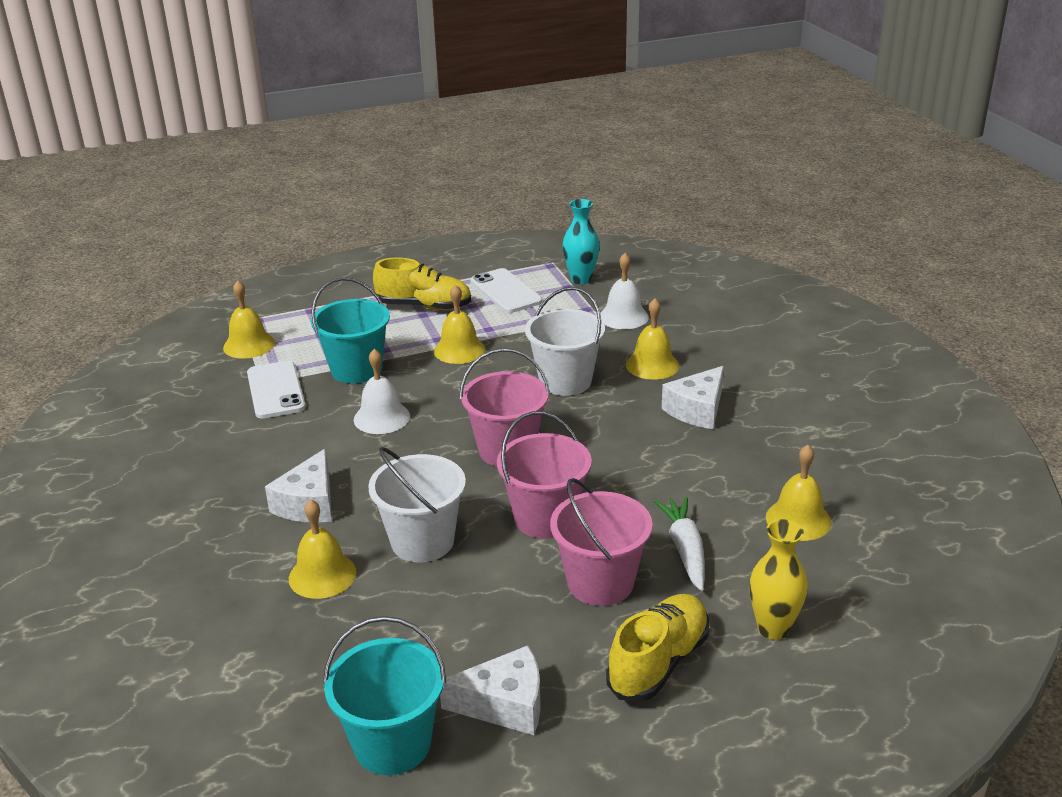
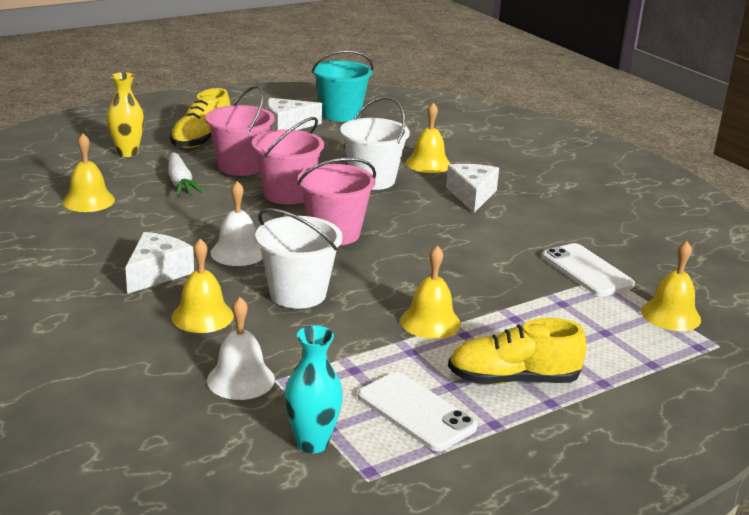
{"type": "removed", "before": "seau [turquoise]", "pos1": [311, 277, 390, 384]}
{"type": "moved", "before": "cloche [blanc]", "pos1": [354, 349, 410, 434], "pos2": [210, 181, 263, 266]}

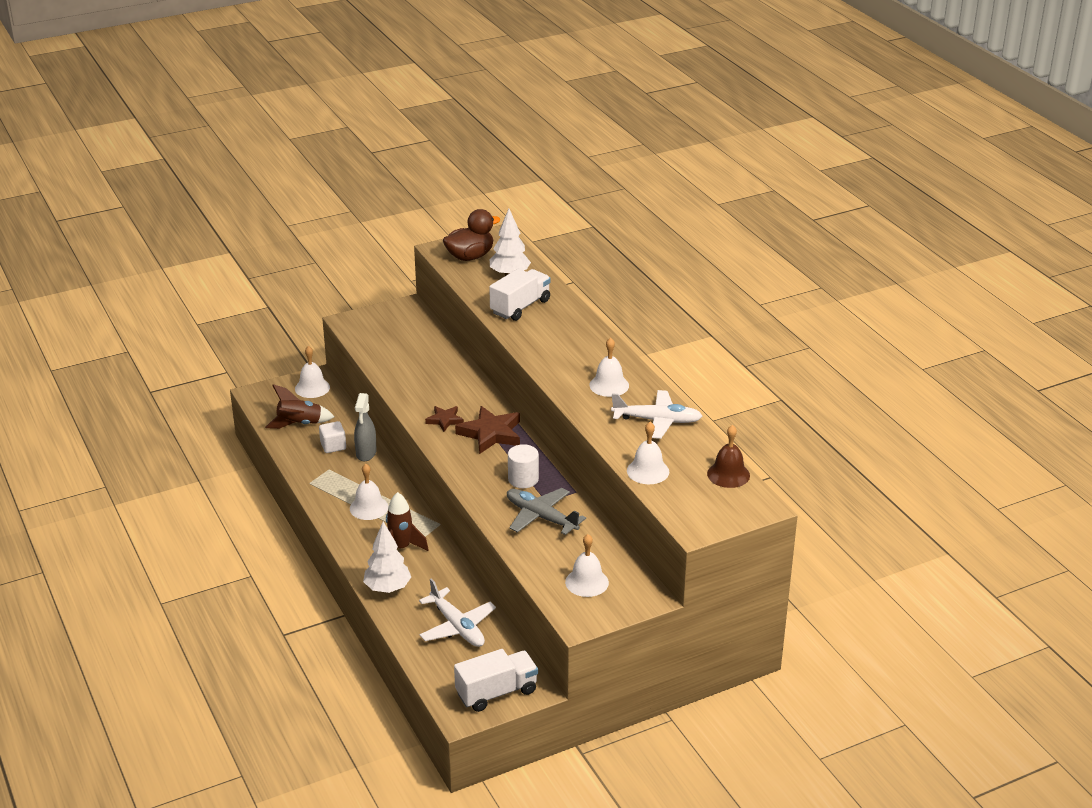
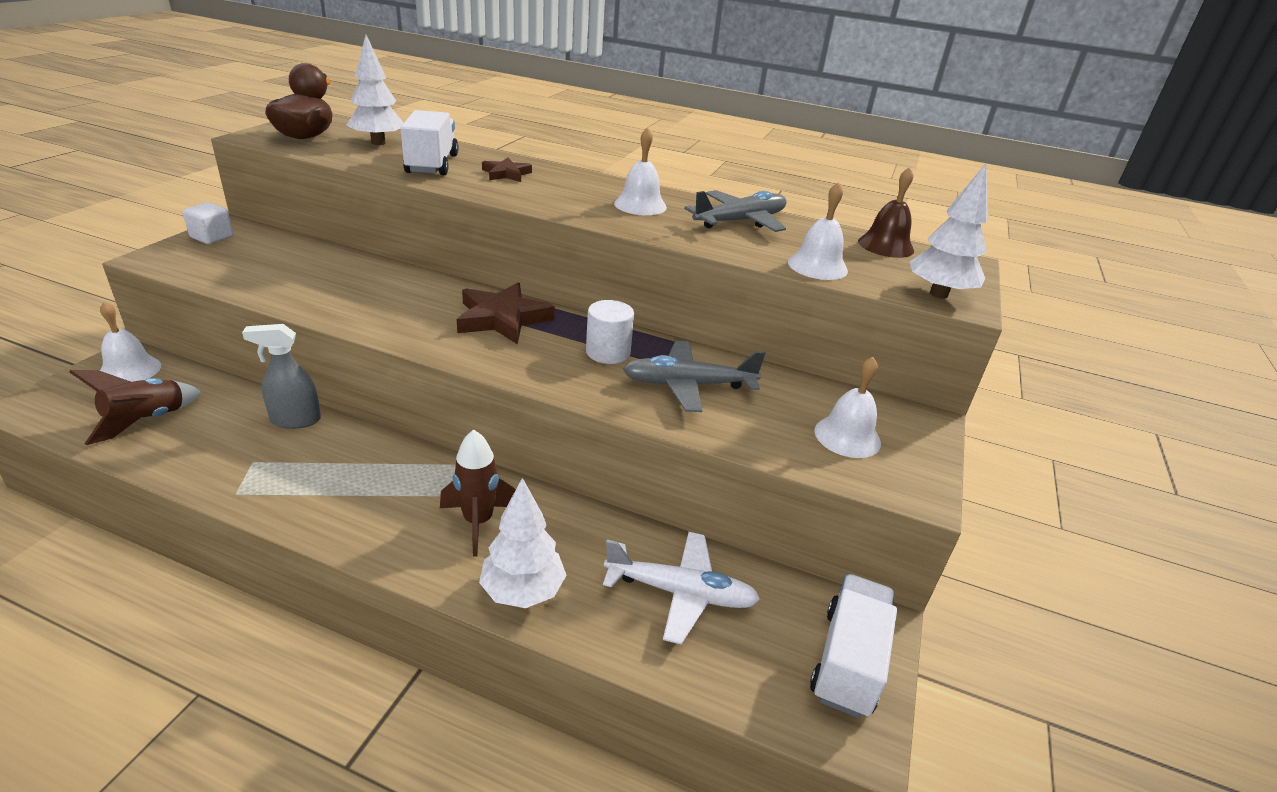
{"type": "recoloured", "before": "avion [blanc]", "after": "avion [gris]", "pos1": [611, 390, 702, 439], "pos2": [684, 190, 787, 232]}
{"type": "turned", "before": "vaporisateur [gris]", "pos1": [354, 393, 377, 461], "pos2": [242, 324, 321, 429], "turn": 120}
{"type": "moved", "before": "étoile [marron]", "pos1": [425, 406, 464, 432], "pos2": [482, 157, 532, 182]}
{"type": "moved", "before": "cube [blanc]", "pos1": [319, 421, 346, 453], "pos2": [183, 202, 233, 244]}
{"type": "removed", "before": "cloche [blanc]", "pos1": [350, 463, 388, 520]}
{"type": "added", "after": "arbre [blanc]", "pos2": [910, 164, 988, 299]}

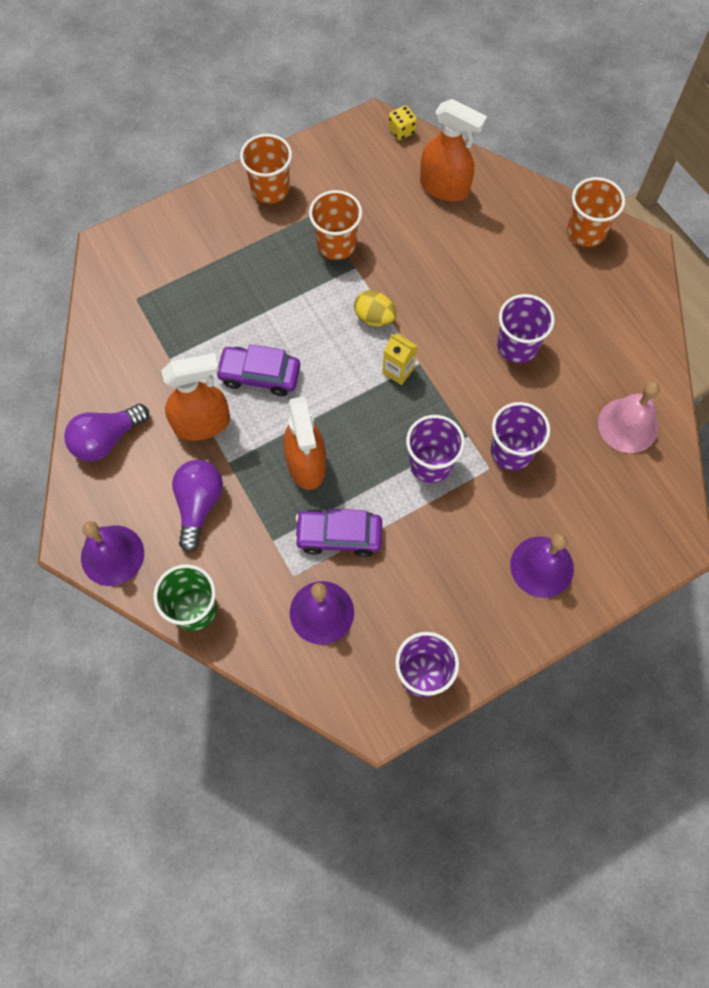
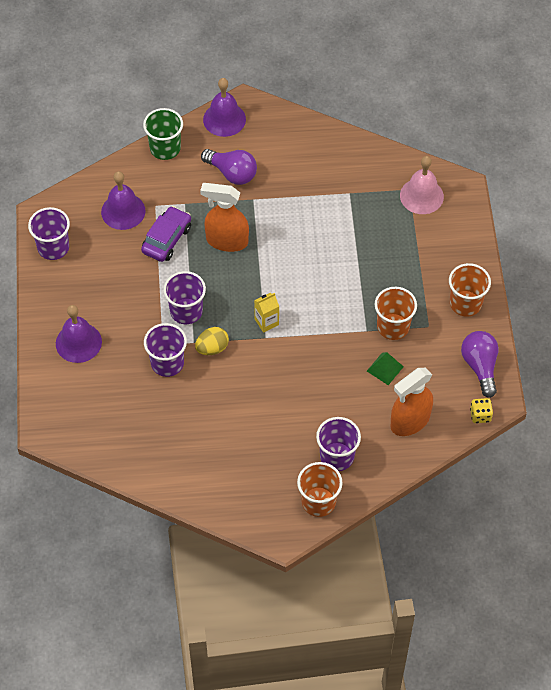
{"type": "moved", "before": "œuf [jaune]", "pos1": [354, 290, 396, 326], "pos2": [195, 327, 229, 355]}
{"type": "moved", "before": "gobelet [violet]", "pos1": [497, 294, 555, 363], "pos2": [316, 417, 361, 471]}
{"type": "removed", "before": "voiture [violet]", "pos1": [215, 344, 300, 396]}
{"type": "removed", "before": "vaporisateur [orange]", "pos1": [161, 353, 230, 441]}
{"type": "moved", "before": "cloche [rose]", "pos1": [598, 382, 660, 453], "pos2": [400, 156, 444, 214]}
{"type": "moved", "before": "ampoule [violet]", "pos1": [64, 404, 149, 462], "pos2": [461, 331, 499, 398]}
{"type": "added", "after": "pyramide [vert]", "pos2": [367, 352, 404, 385]}

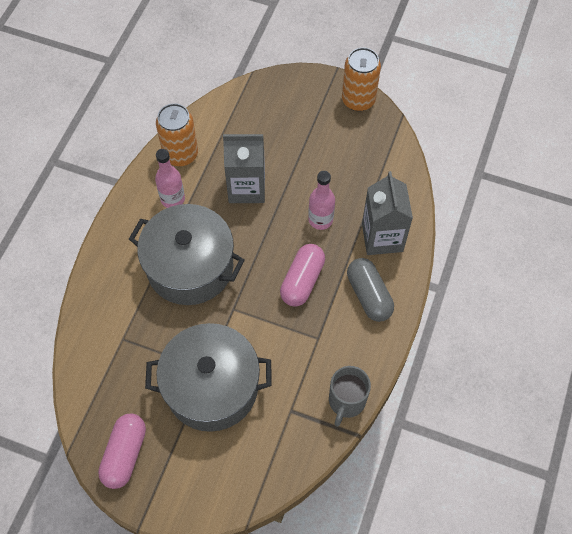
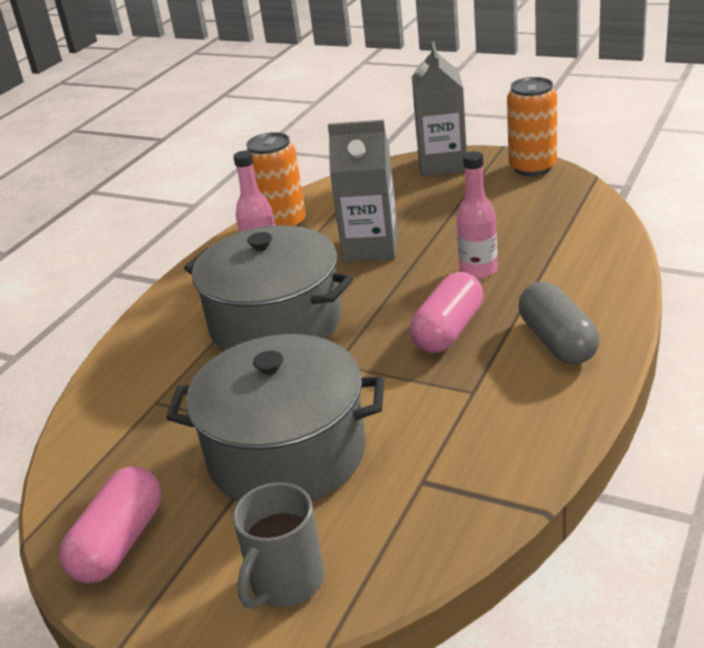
{"type": "moved", "before": "brique de lait [gris]", "pos1": [362, 171, 413, 255], "pos2": [412, 42, 467, 177]}
{"type": "moved", "before": "tasse [gris]", "pos1": [329, 366, 371, 427], "pos2": [233, 482, 324, 609]}

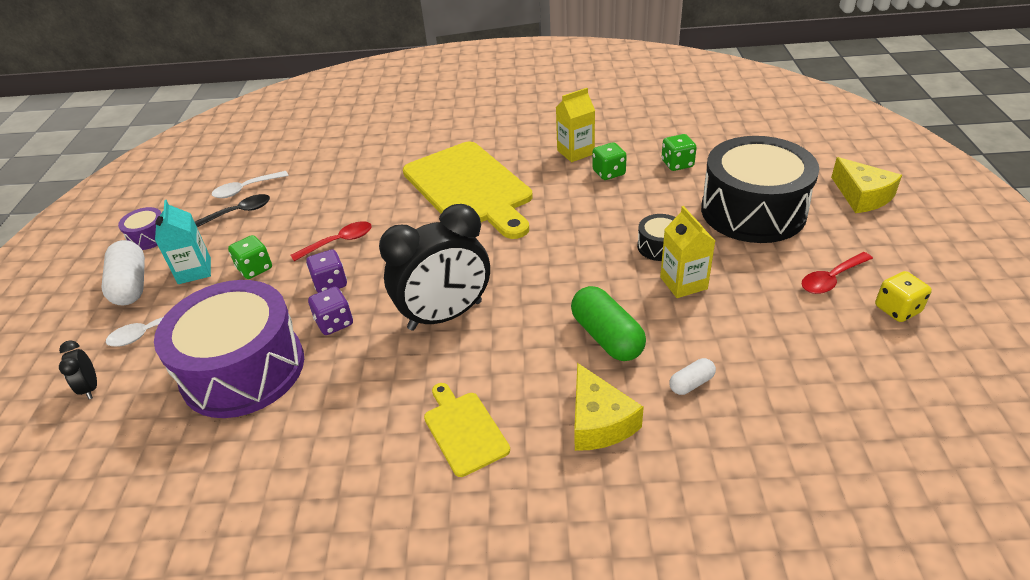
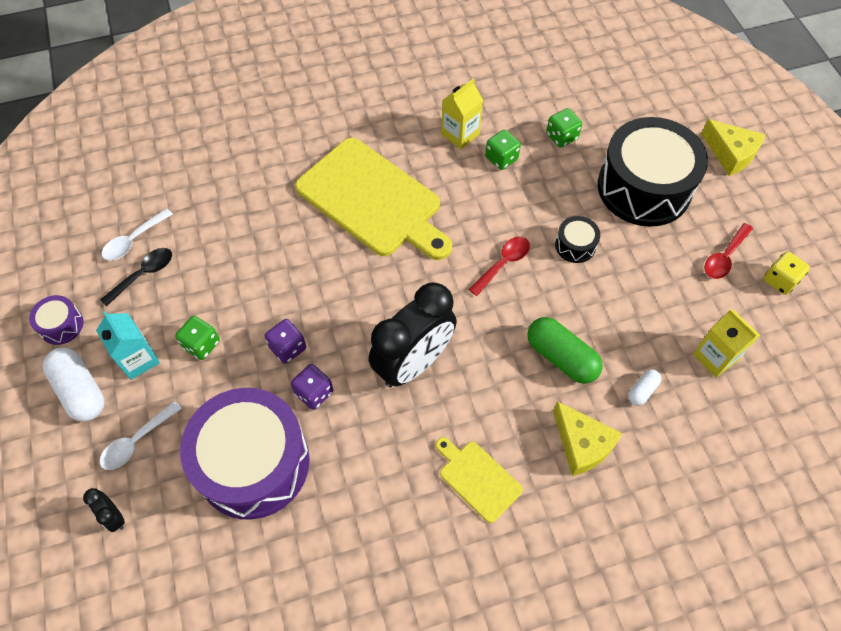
{"type": "moved", "before": "brique de lait [jaune]", "pos1": [660, 206, 715, 298], "pos2": [693, 309, 760, 378]}
{"type": "moved", "before": "cuillère [rouge]", "pos1": [291, 221, 372, 261], "pos2": [469, 237, 530, 296]}

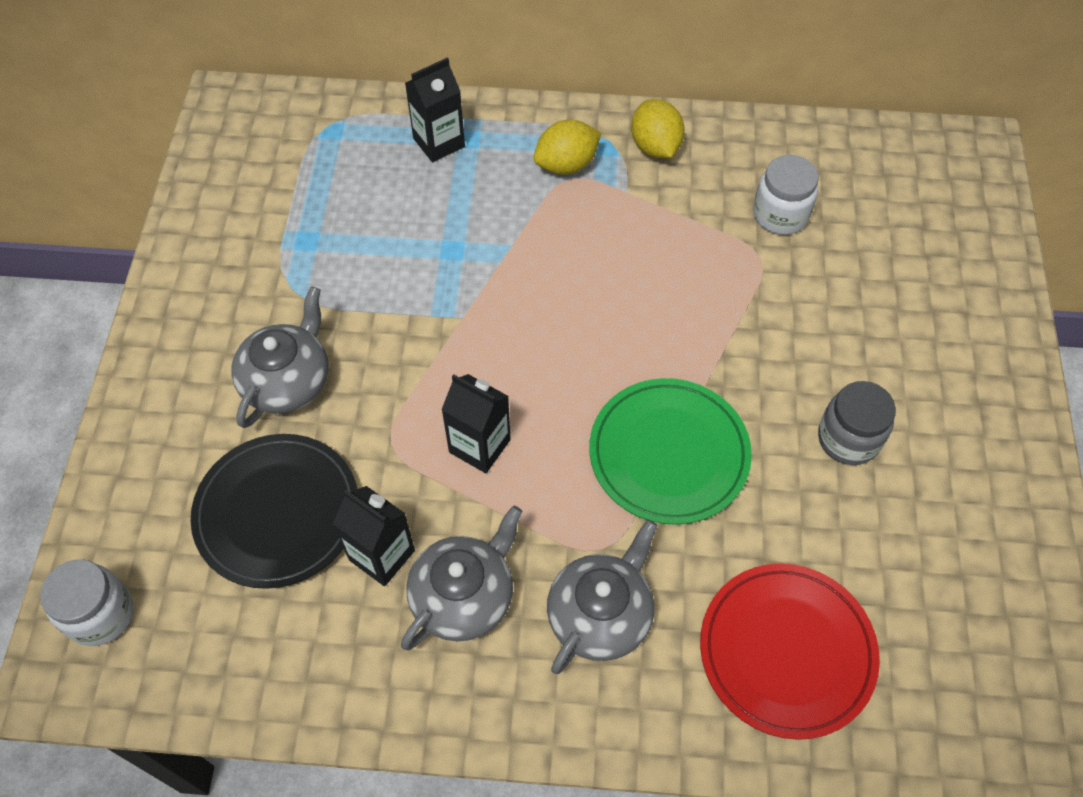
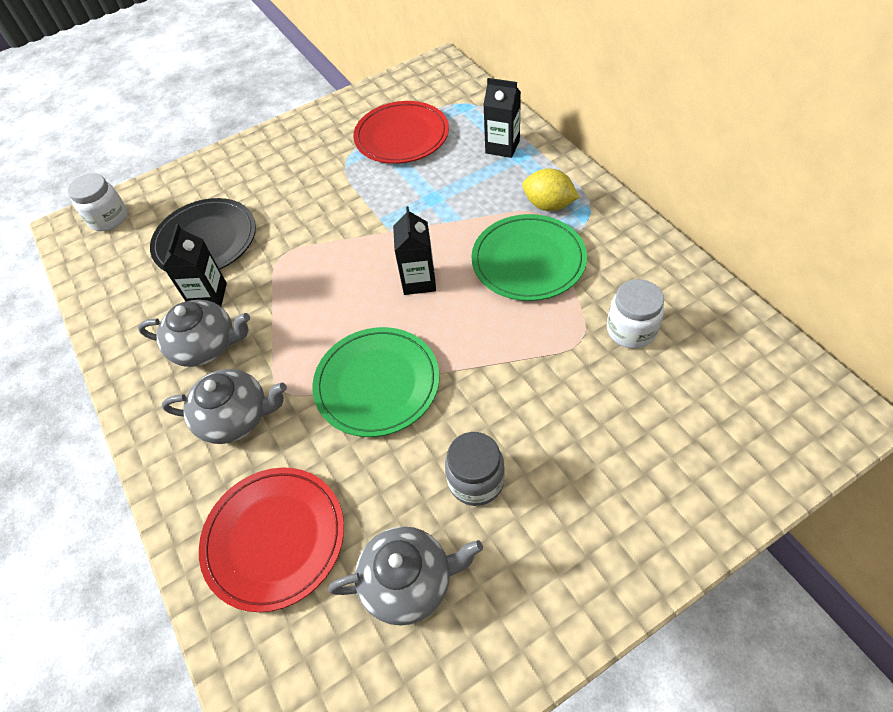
{"type": "removed", "before": "citron [jaune]", "pos1": [631, 99, 685, 158]}
{"type": "moved", "before": "théière [gris]", "pos1": [231, 286, 329, 428], "pos2": [329, 526, 483, 626]}
{"type": "moved", "before": "brique de lait [noir]", "pos1": [441, 374, 511, 473], "pos2": [393, 206, 436, 295]}
{"type": "added", "after": "assiette [rouge]", "pos2": [353, 101, 449, 164]}
{"type": "added", "after": "assiette [vert]", "pos2": [471, 214, 587, 301]}

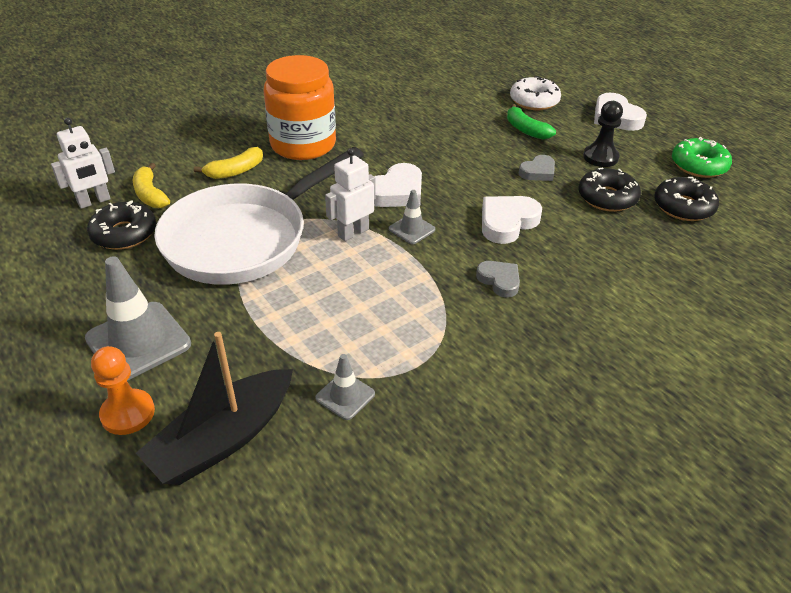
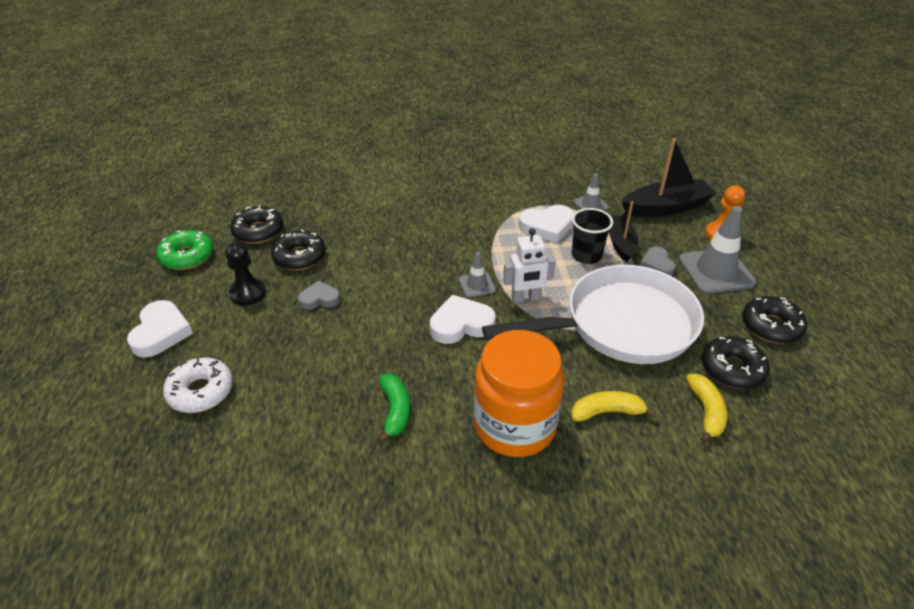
{"type": "moved", "before": "banane [vert]", "pos1": [507, 104, 556, 140], "pos2": [378, 374, 410, 443]}
{"type": "removed", "before": "robot [blanc]", "pos1": [51, 118, 115, 209]}
{"type": "moved", "before": "cœur [blanc]", "pos1": [482, 196, 542, 244], "pos2": [518, 205, 574, 243]}
{"type": "moved", "before": "cœur [gris]", "pos1": [476, 261, 520, 298], "pos2": [640, 247, 676, 276]}
{"type": "added", "after": "bateau [noir]", "pos2": [609, 201, 638, 262]}
{"type": "added", "after": "gobelet [noir]", "pos2": [571, 208, 613, 264]}
{"type": "added", "after": "beignet [noir]", "pos2": [742, 296, 807, 344]}

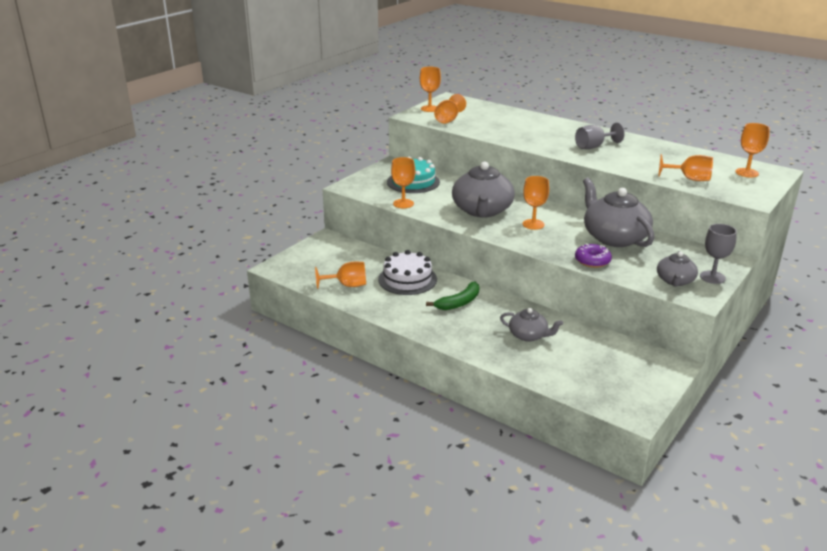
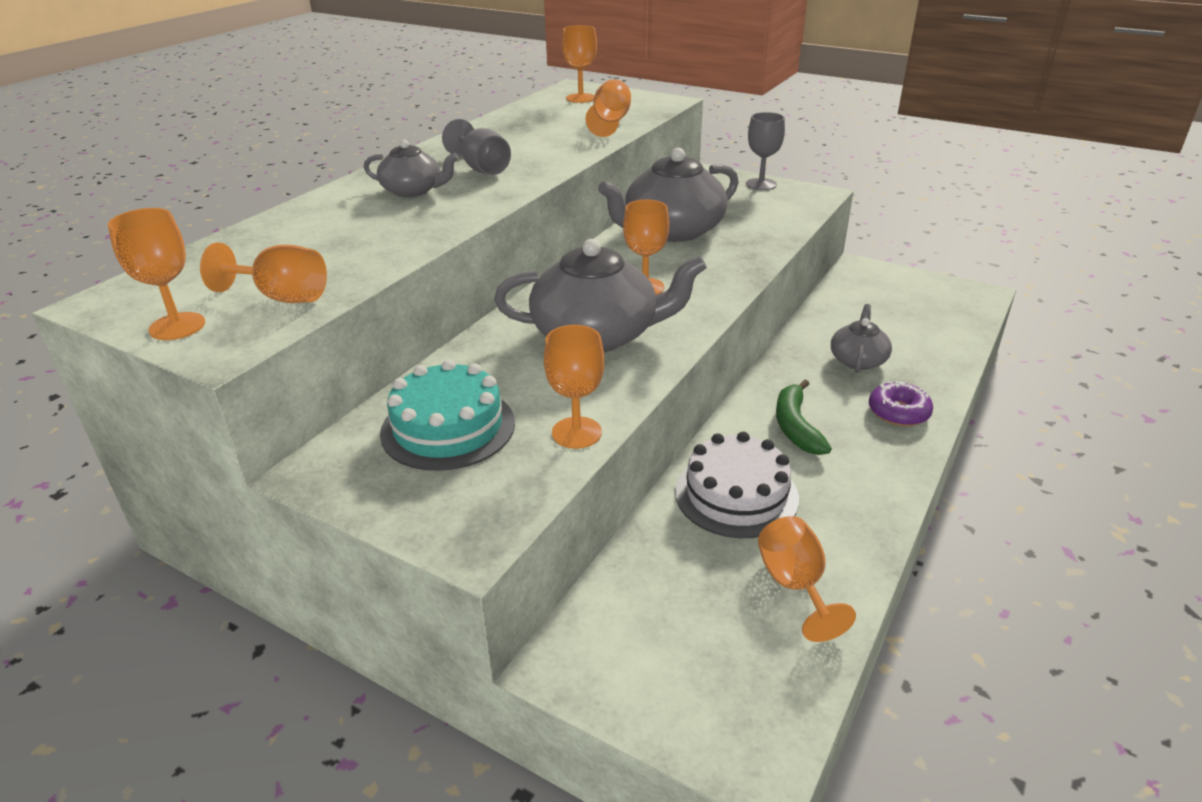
{"type": "moved", "before": "beignet [violet]", "pos1": [575, 244, 612, 268], "pos2": [869, 381, 933, 426]}
{"type": "moved", "before": "théière [gris]", "pos1": [657, 251, 698, 287], "pos2": [364, 140, 459, 197]}
{"type": "turned", "before": "banane [vert]", "pos1": [426, 282, 479, 310], "pos2": [776, 380, 832, 455], "turn": -135}

